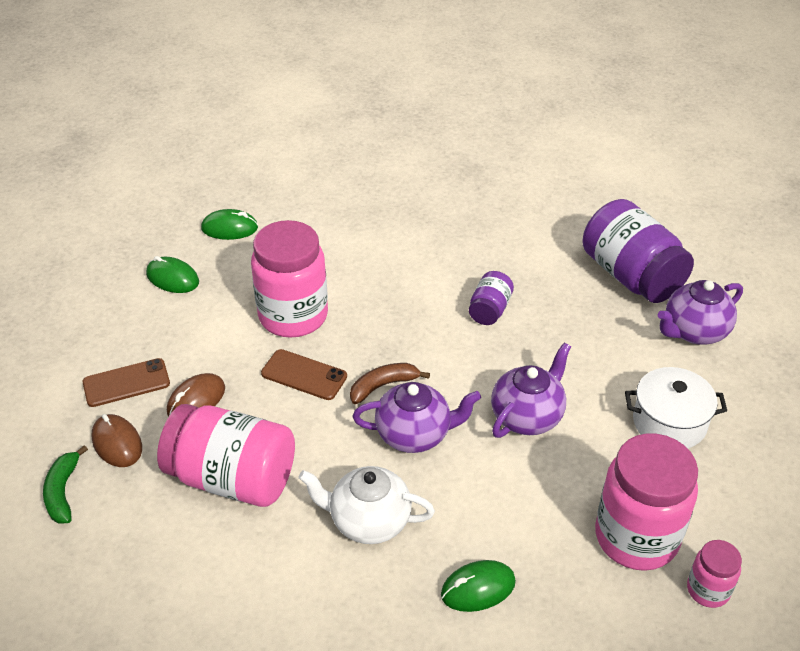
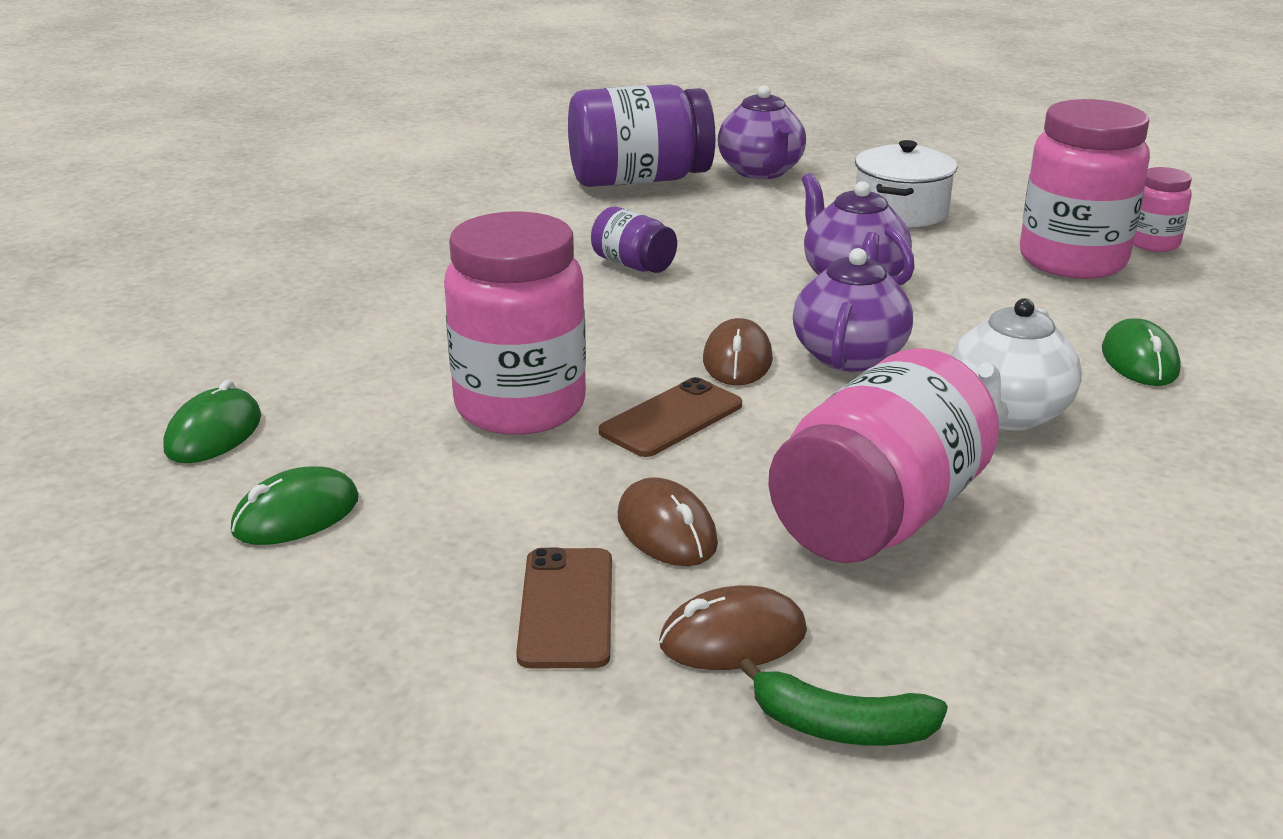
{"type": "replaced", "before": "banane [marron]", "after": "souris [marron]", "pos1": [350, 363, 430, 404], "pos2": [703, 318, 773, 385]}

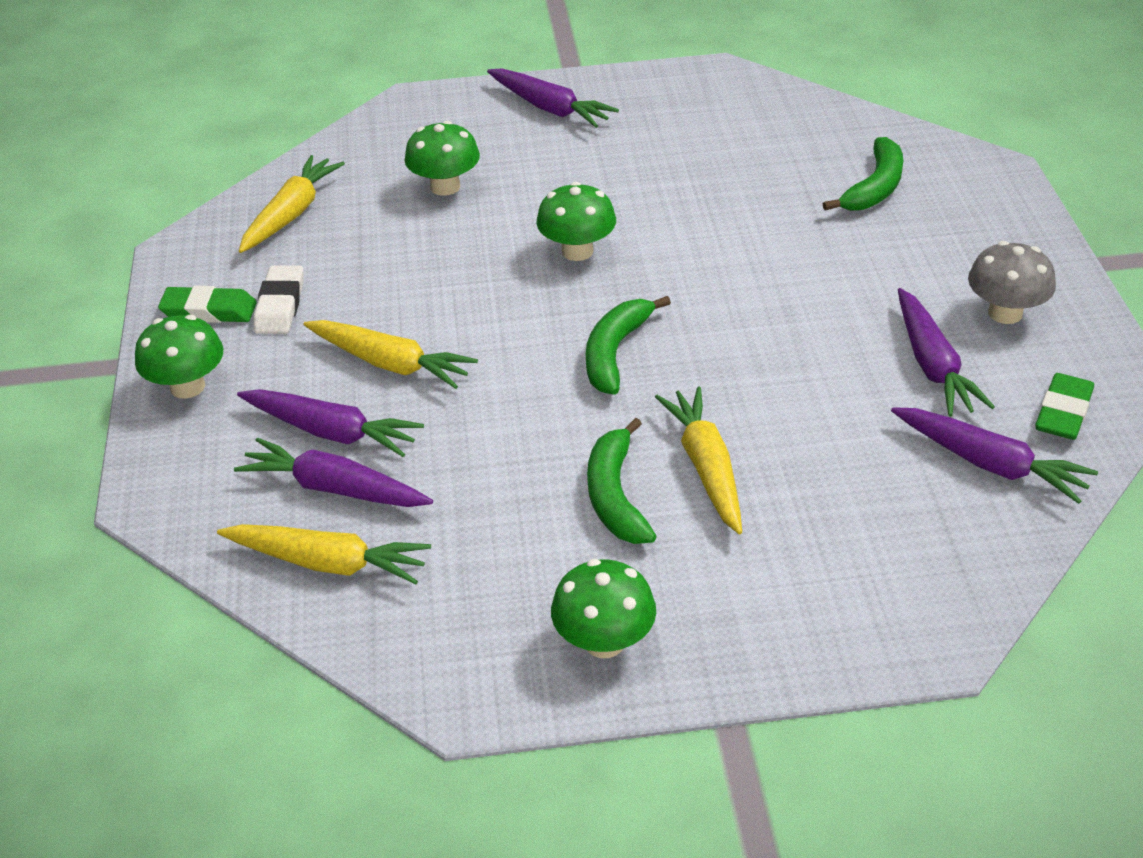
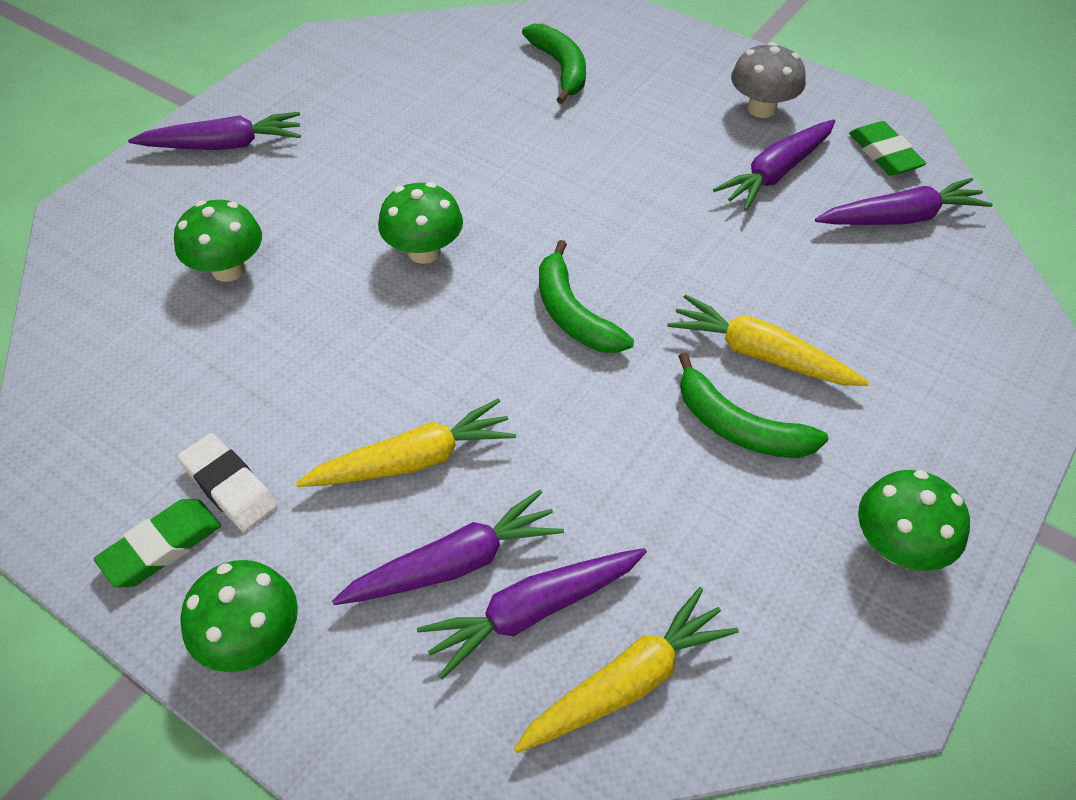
{"type": "removed", "before": "carotte [jaune]", "pos1": [239, 155, 345, 253]}
{"type": "turned", "before": "carotte [violet]", "pos1": [898, 288, 995, 416], "pos2": [713, 119, 835, 211], "turn": 105}

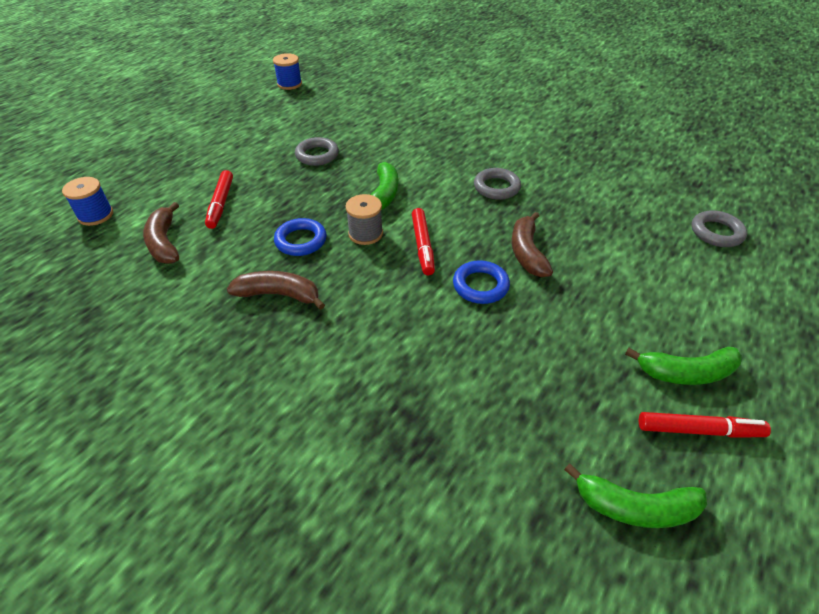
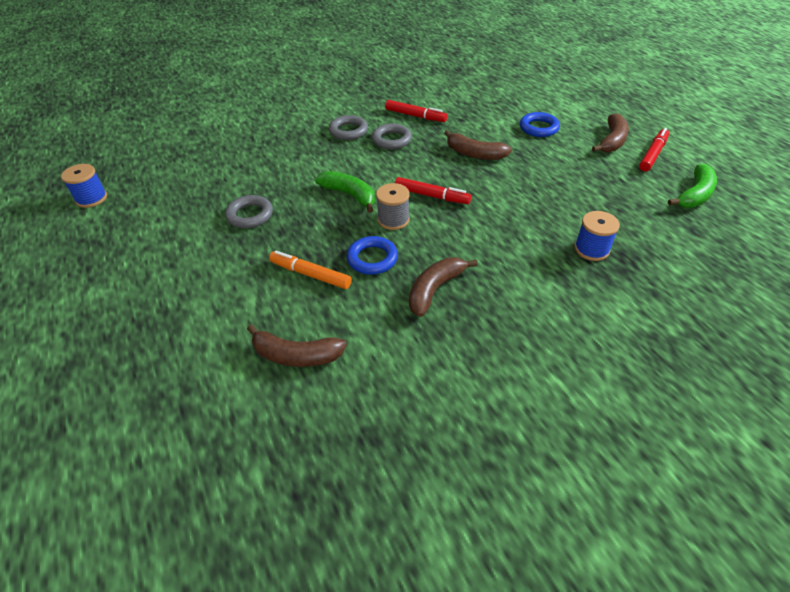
{"type": "moved", "before": "feutre [rouge]", "pos1": [205, 170, 233, 229], "pos2": [385, 100, 447, 122]}
{"type": "moved", "before": "bobine [bleu]", "pos1": [62, 177, 113, 226], "pos2": [575, 211, 620, 261]}
{"type": "moved", "before": "anneau [gris]", "pos1": [691, 210, 747, 247], "pos2": [329, 115, 368, 140]}
{"type": "moved", "before": "anneau [bleu]", "pos1": [453, 260, 510, 304], "pos2": [520, 112, 560, 137]}
{"type": "recoloured", "before": "banane [vert]", "after": "banane [marron]", "pos1": [625, 347, 742, 385], "pos2": [592, 113, 629, 152]}
{"type": "added", "after": "feutre [orange]", "pos2": [269, 251, 352, 289]}

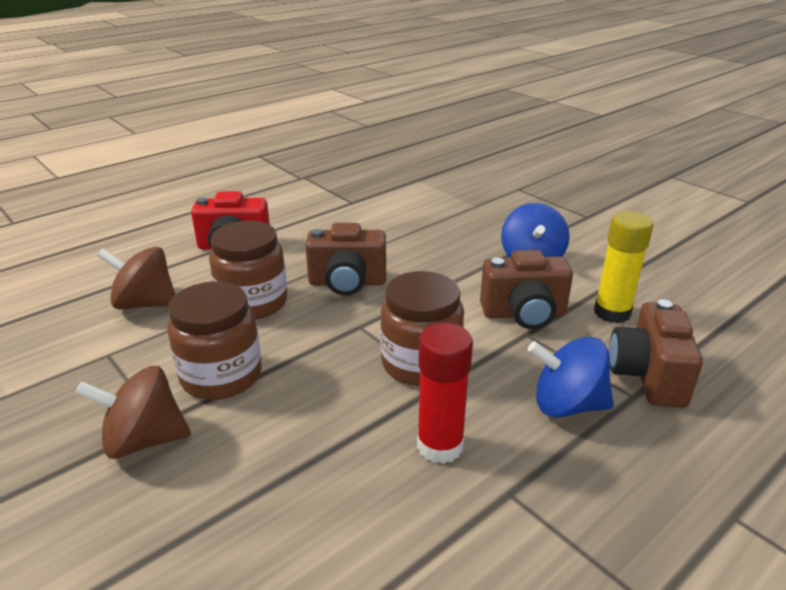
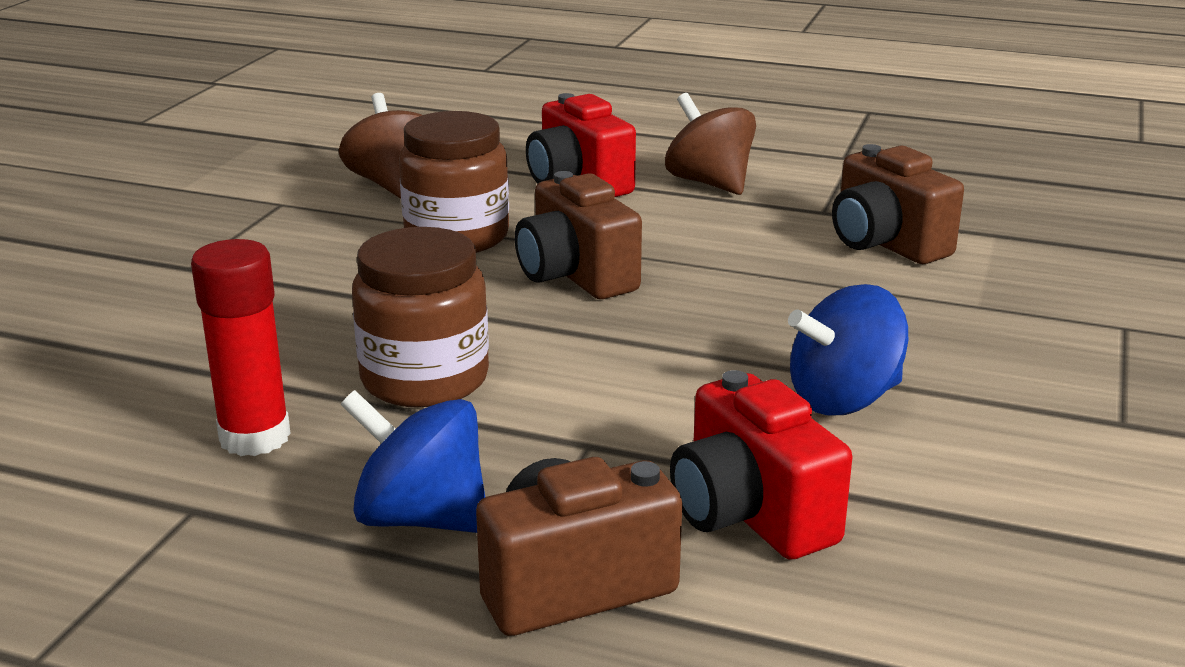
{"type": "replaced", "before": "bâton de colle [jaune]", "after": "appareil photo [rouge]", "pos1": [594, 211, 653, 323], "pos2": [670, 370, 852, 560]}
{"type": "moved", "before": "appareil photo [marron]", "pos1": [480, 250, 573, 329], "pos2": [832, 144, 964, 264]}
{"type": "removed", "before": "bocal [marron]", "pos1": [167, 281, 262, 400]}
{"type": "turned", "before": "toupie [bleu]", "pos1": [528, 337, 614, 418], "pos2": [341, 390, 485, 533], "turn": -45}
{"type": "moved", "before": "toupie [marron]", "pos1": [75, 366, 191, 459], "pos2": [665, 93, 756, 195]}

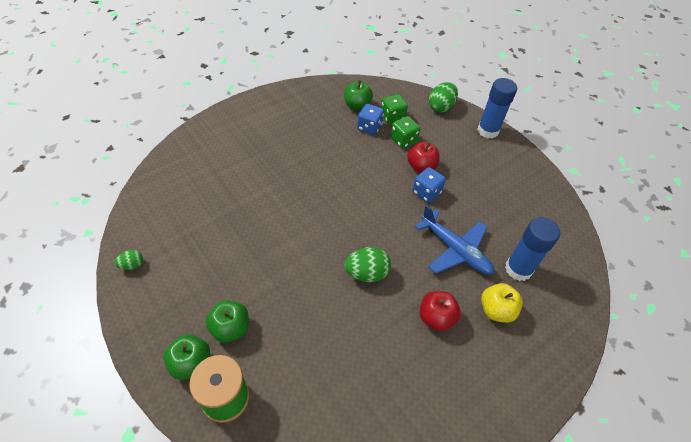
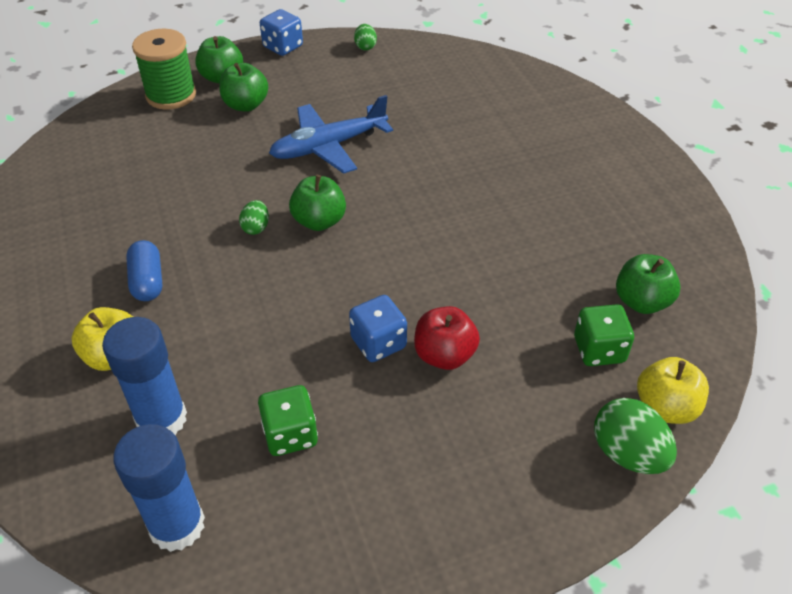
{"type": "moved", "before": "bâton de colle [bleu]", "pos1": [477, 78, 517, 138], "pos2": [113, 424, 205, 552]}
{"type": "moved", "before": "dé [bleu]", "pos1": [357, 104, 384, 135], "pos2": [260, 9, 303, 56]}
{"type": "moved", "before": "dé [vert]", "pos1": [391, 116, 420, 148], "pos2": [258, 385, 318, 456]}
{"type": "moved", "before": "avion [bleu]", "pos1": [415, 205, 494, 275], "pos2": [269, 95, 393, 174]}
{"type": "resized", "before": "œuf [vert]", "pos1": [344, 247, 391, 282], "pos2": [239, 200, 269, 235], "scale": 0.55}
{"type": "replaced", "before": "pomme [rouge]", "after": "gélule [bleu]", "pos1": [420, 291, 461, 331], "pos2": [126, 240, 163, 301]}
{"type": "added", "after": "pomme [vert]", "pos2": [289, 175, 346, 231]}
{"type": "added", "after": "pomme [jaune]", "pos2": [637, 357, 709, 424]}

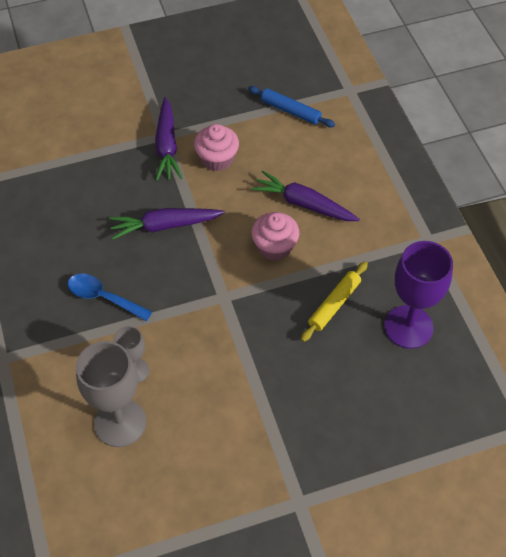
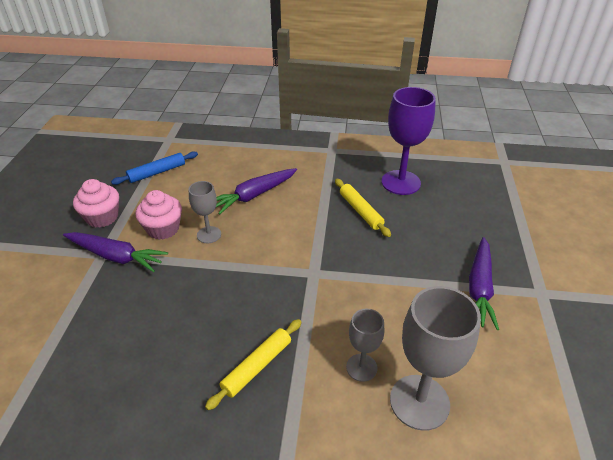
{"type": "moved", "before": "carotte [violet]", "pos1": [109, 208, 225, 240], "pos2": [469, 237, 499, 330]}
{"type": "moved", "before": "muffin [rose]", "pos1": [251, 212, 300, 261], "pos2": [73, 179, 119, 228]}
{"type": "replaced", "before": "cuillère [bleu]", "after": "rouleau à pâtisserie [jaune]", "pos1": [68, 273, 152, 321], "pos2": [205, 319, 302, 410]}
{"type": "added", "after": "verre à pied [gris]", "pos2": [189, 181, 221, 243]}

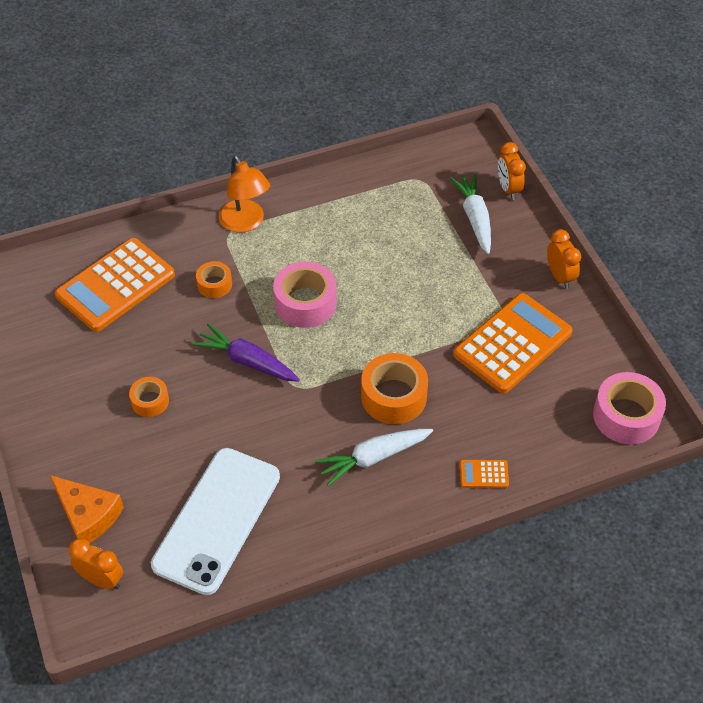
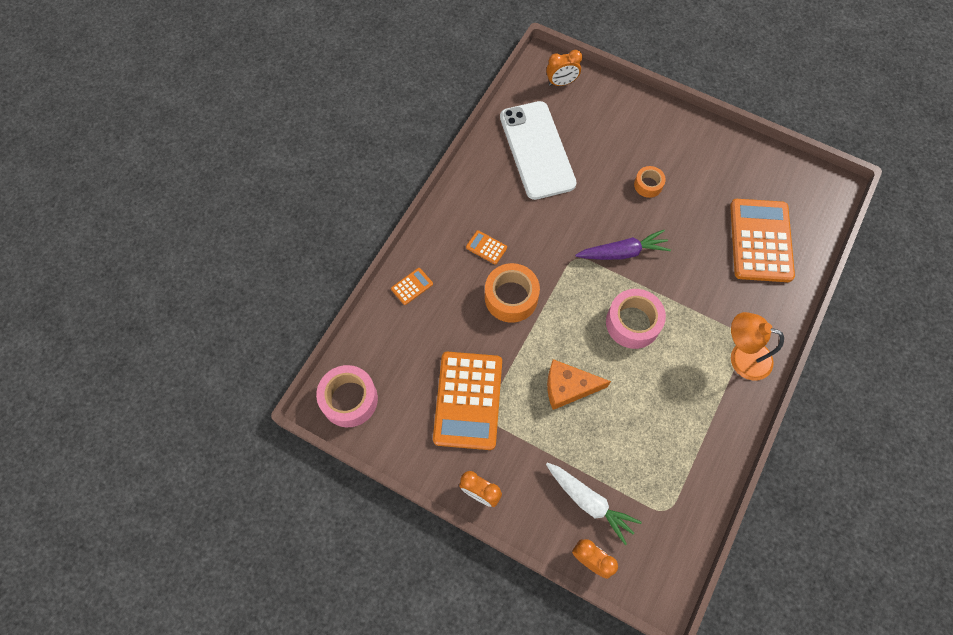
{"type": "removed", "before": "ruban adhésif [orange]", "pos1": [196, 261, 232, 298]}
{"type": "replaced", "before": "carotte [blanc]", "after": "calculatrice [orange]", "pos1": [315, 429, 433, 487], "pos2": [466, 230, 507, 265]}
{"type": "moved", "before": "fromage [orange]", "pos1": [50, 475, 124, 543], "pos2": [547, 359, 611, 410]}

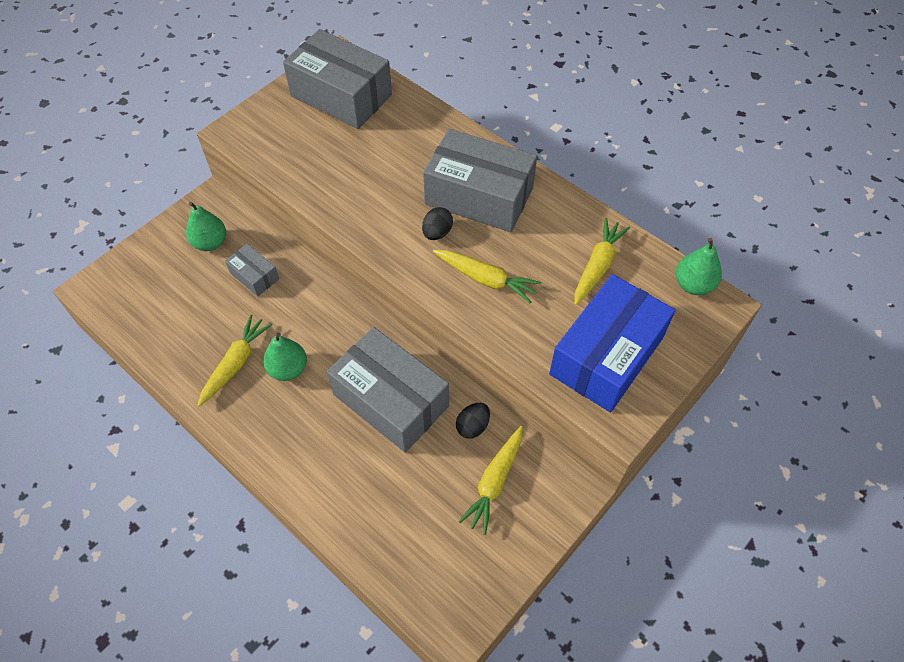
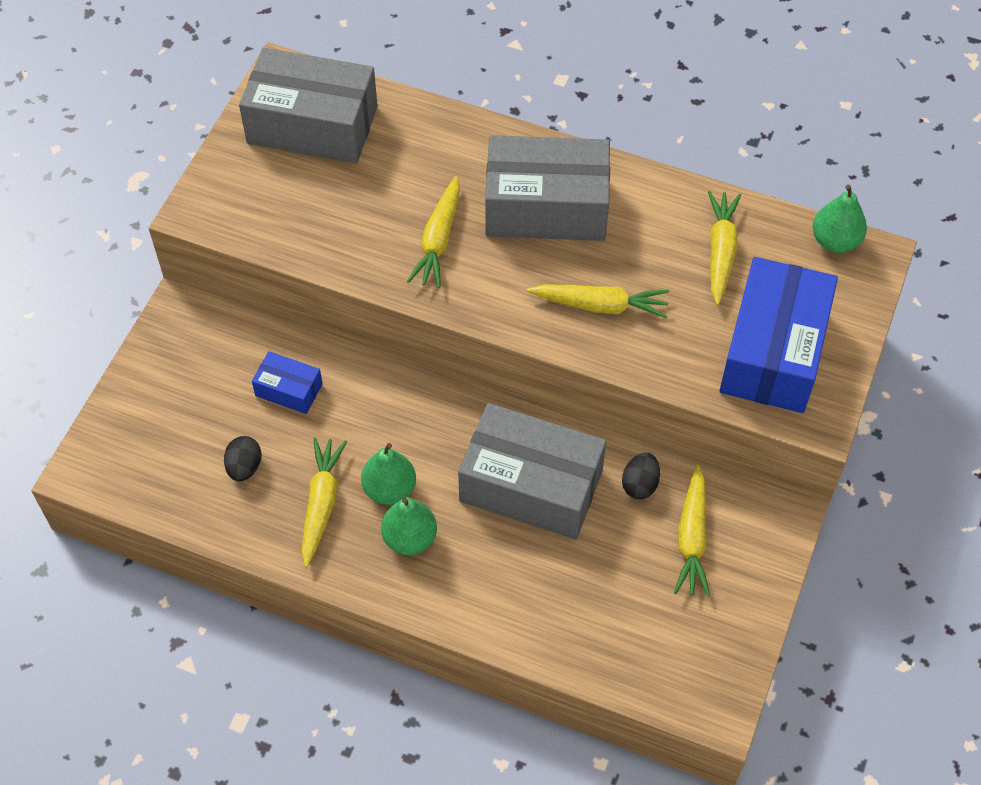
{"type": "moved", "before": "poire [vert]", "pos1": [186, 202, 226, 251], "pos2": [381, 497, 437, 555]}
{"type": "moved", "before": "œuf [noir]", "pos1": [422, 207, 453, 240], "pos2": [224, 436, 261, 481]}
{"type": "recoloured", "before": "boîte [gris]", "after": "boîte [bleu]", "pos1": [225, 244, 279, 297], "pos2": [252, 351, 323, 414]}
{"type": "added", "after": "carotte [jaune]", "pos2": [407, 176, 460, 288]}

